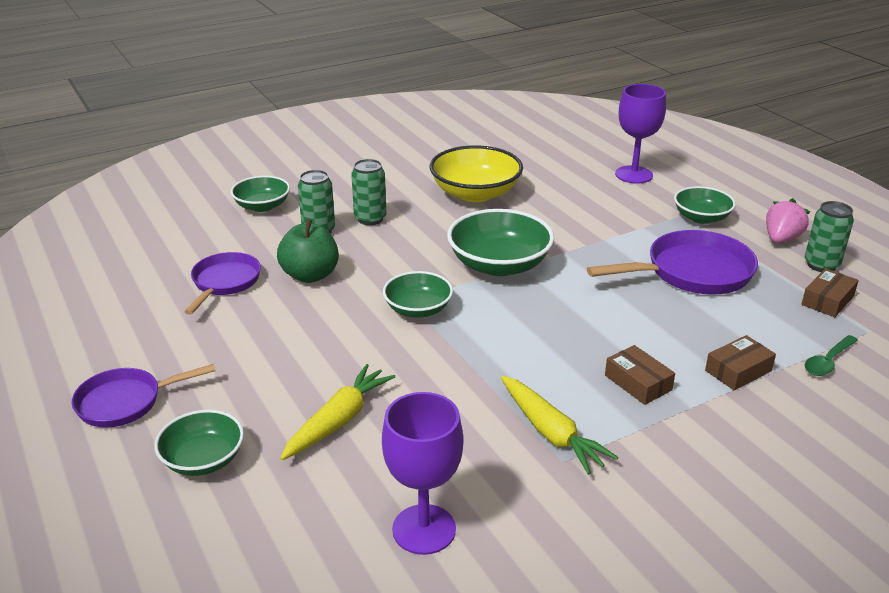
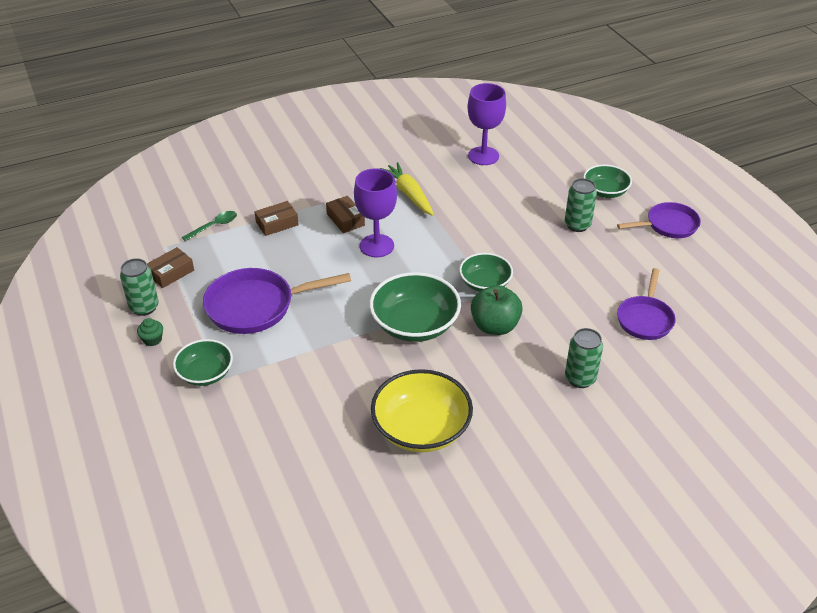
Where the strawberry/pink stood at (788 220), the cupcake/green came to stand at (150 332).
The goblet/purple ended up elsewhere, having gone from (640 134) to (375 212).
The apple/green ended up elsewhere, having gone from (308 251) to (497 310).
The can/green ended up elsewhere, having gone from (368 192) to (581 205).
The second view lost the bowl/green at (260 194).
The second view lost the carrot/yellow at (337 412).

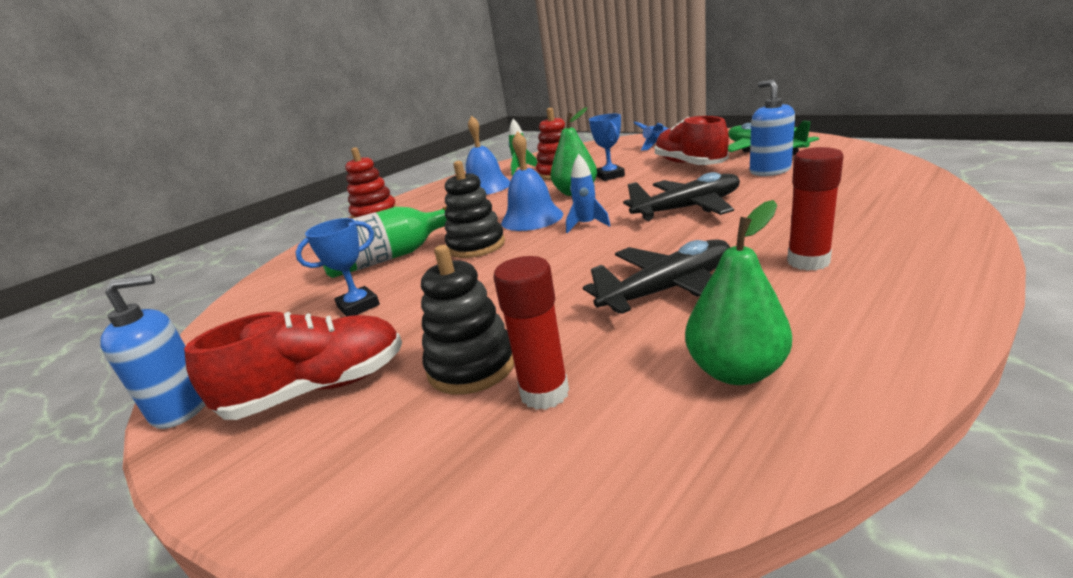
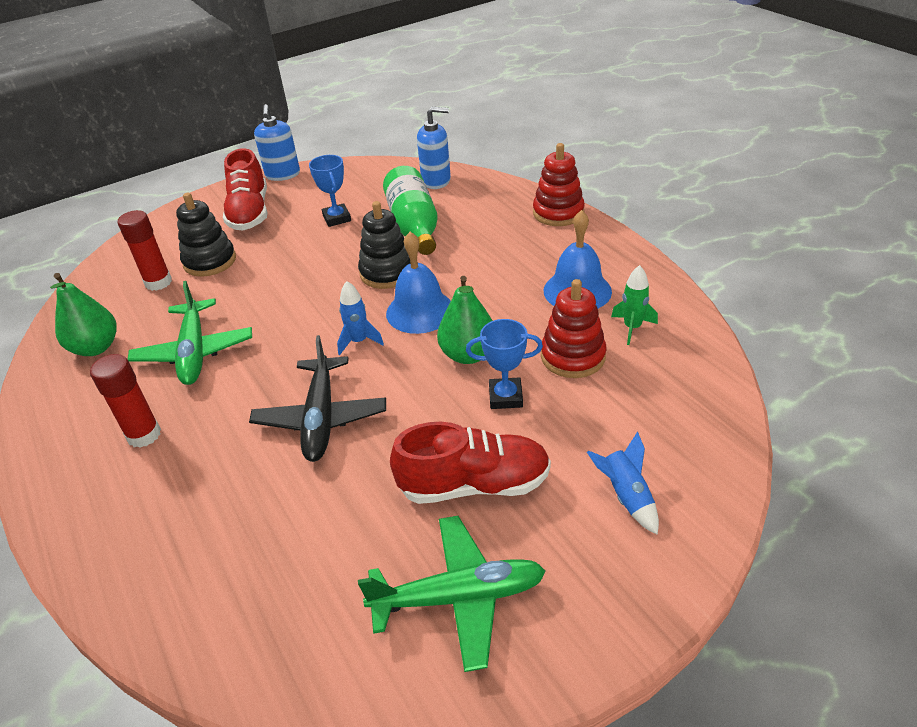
What was the plane/black at (656 276) turned into the plane/green at (190 333).
The soap dispenser/blue ended up elsewhere, having gone from (772 128) to (434 148).

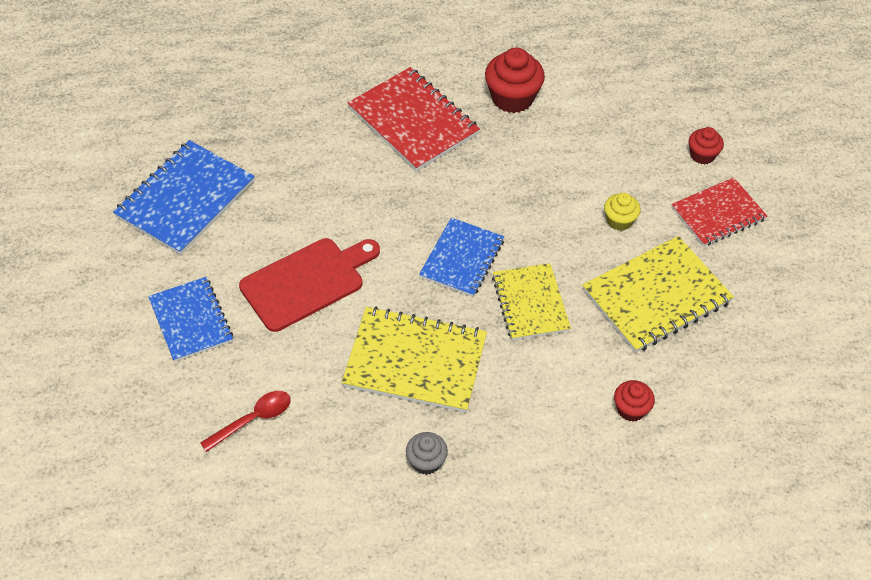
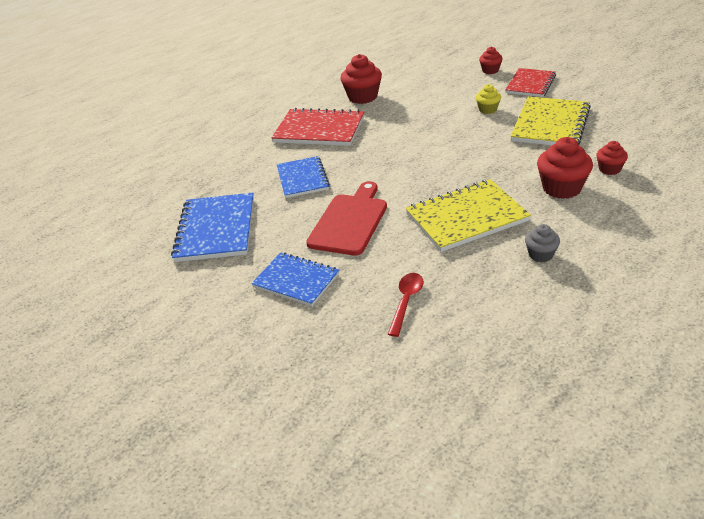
The notebook/blue ended up elsewhere, having gone from (461 257) to (303 177).
The second view gained the cupcake/red at (565 168).
The second view lost the notebook/yellow at (531 301).

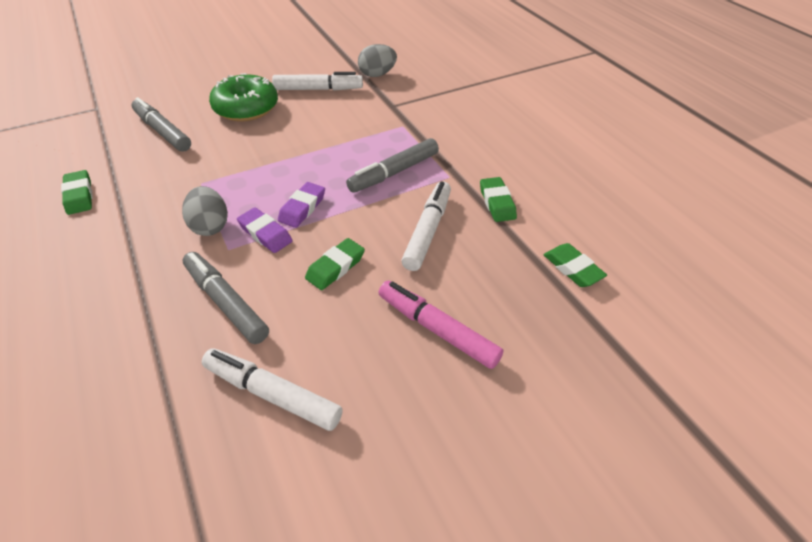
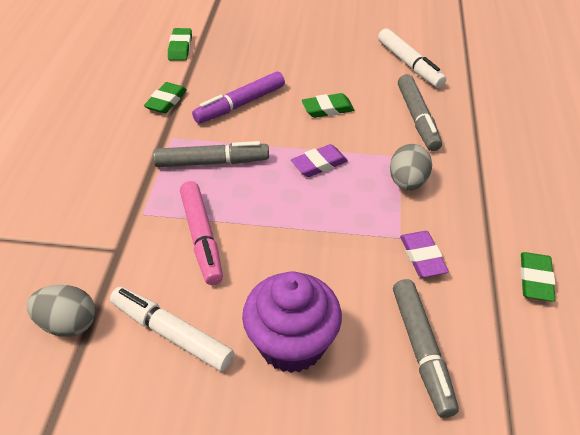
The marker/pink ended up elsewhere, having gone from (441 325) to (201 233).
What was the marker/white at (426 226) turned into the marker/purple at (238 97).
Where the donut/green stood at (243 97), the cupcake/purple came to stand at (292 322).
The eraser/purple ended up elsewhere, having gone from (265 230) to (424 254).

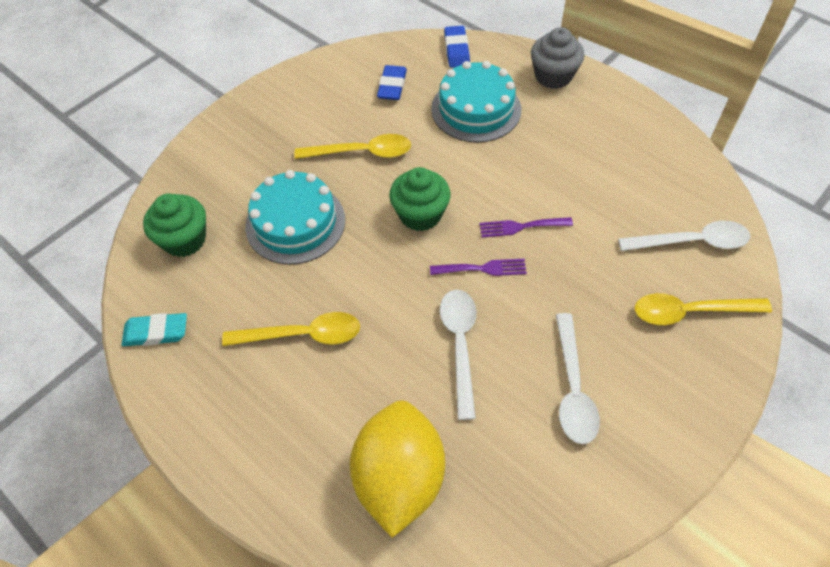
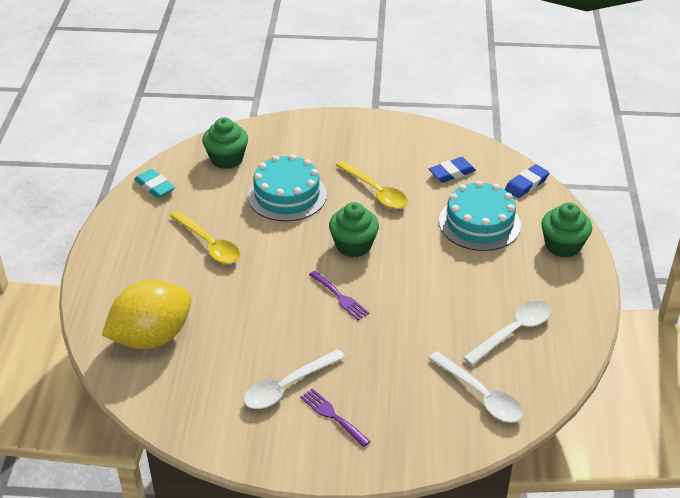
The fork/purple ended up elsewhere, having gone from (526 227) to (335 417).
The spoon/white ended up elsewhere, having gone from (458 355) to (507 333).
What was the cupcake/grey at (557 58) turned into the cupcake/green at (566 230).
The second view lost the spoon/yellow at (703 309).

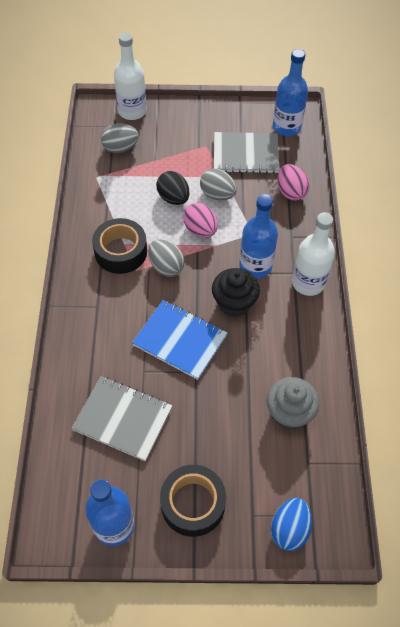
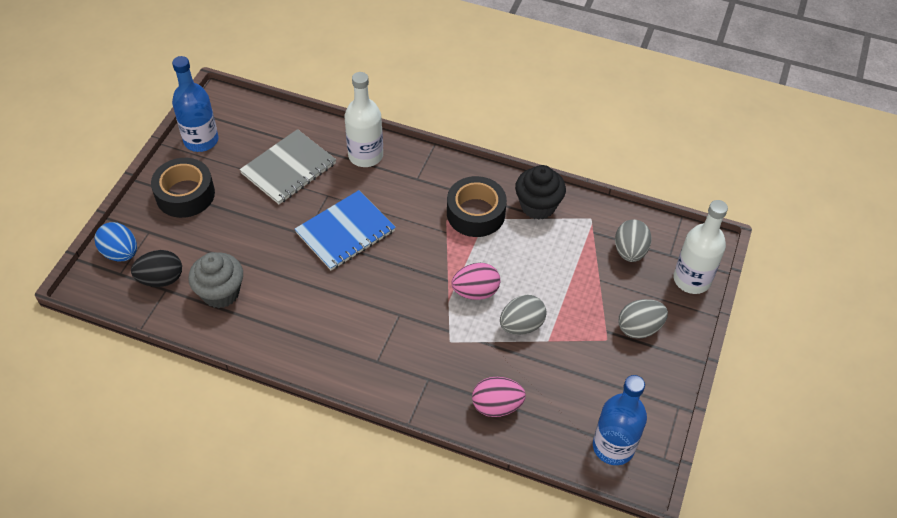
The egg/black ended up elsewhere, having gone from (173 188) to (156 268).
The bottle/white ended up elsewhere, having gone from (313 254) to (364 119).
The cupcake/black ended up elsewhere, having gone from (236 292) to (540 192).
The egg/grey ended up elsewhere, having gone from (166 258) to (643 319).
The second view lost the notebook/grey at (246 153).
The second view lost the bottle/blue at (258 236).

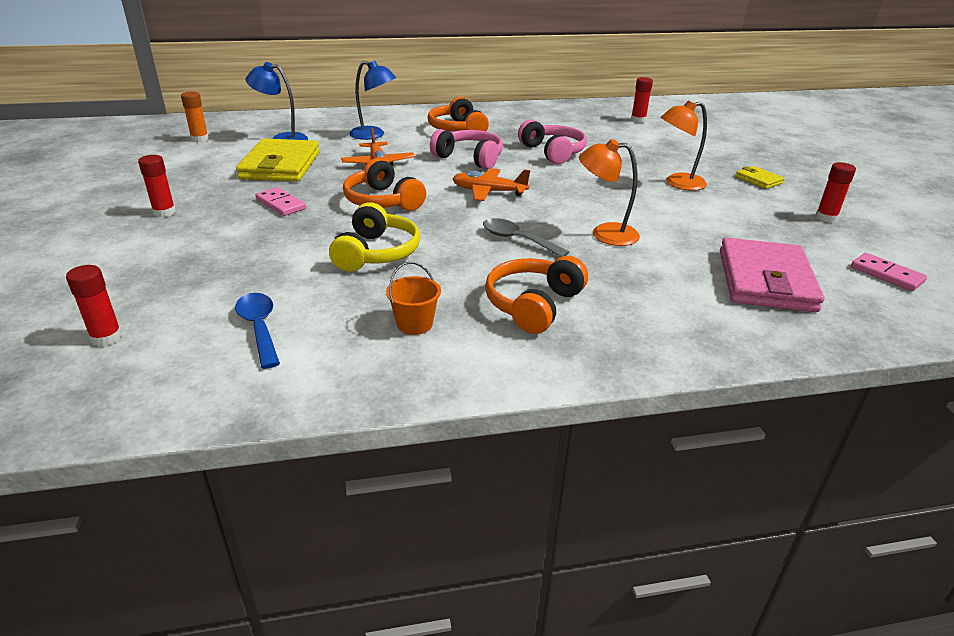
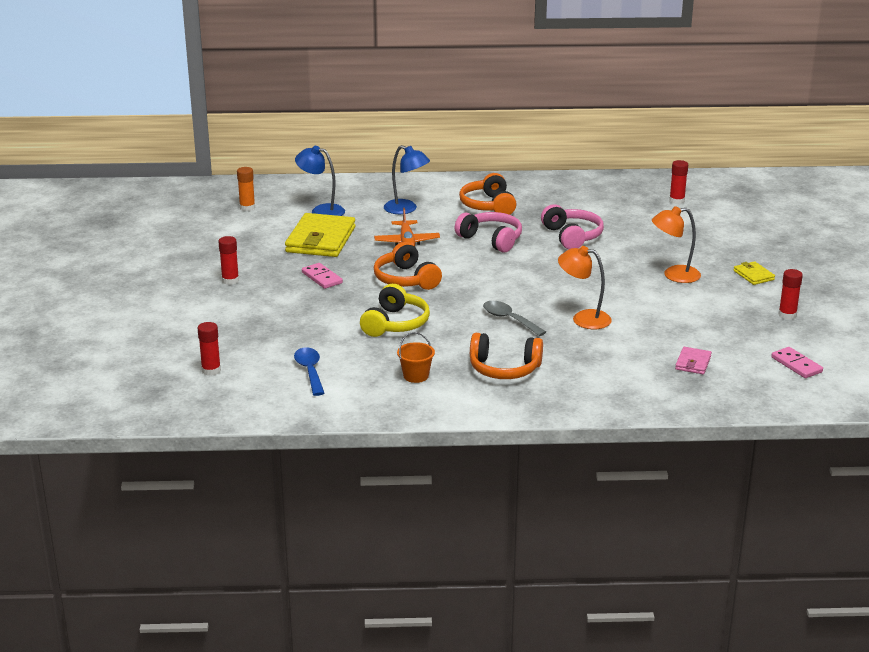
The headphones/orange at (536 295) ended up facing another way, 120 degrees counterclockwise from before.
The size of the wallet/pink at (772 275) changed by a factor of 0.46.
The second view lost the plane/orange at (491 184).

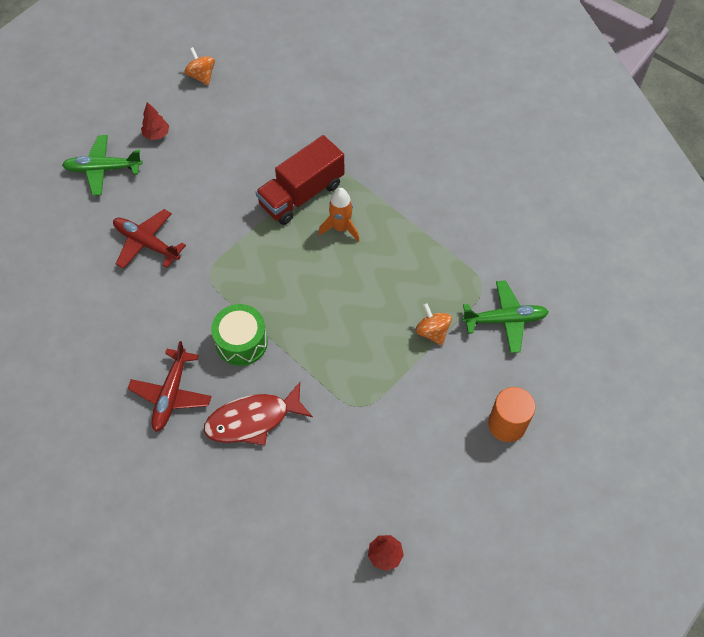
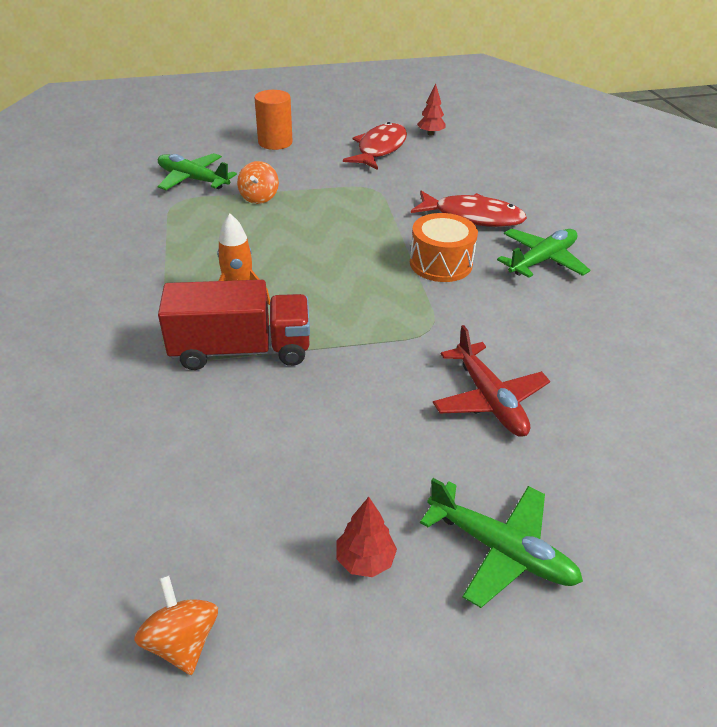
The spinning top/orange at (199 66) ended up facing another way, 150 degrees clockwise from before.
The second view gained the fish/red at (375 146).
What was the drum/green at (239 335) turned into the drum/orange at (444 247).
What was the plane/red at (169 386) turned into the plane/green at (543 253).

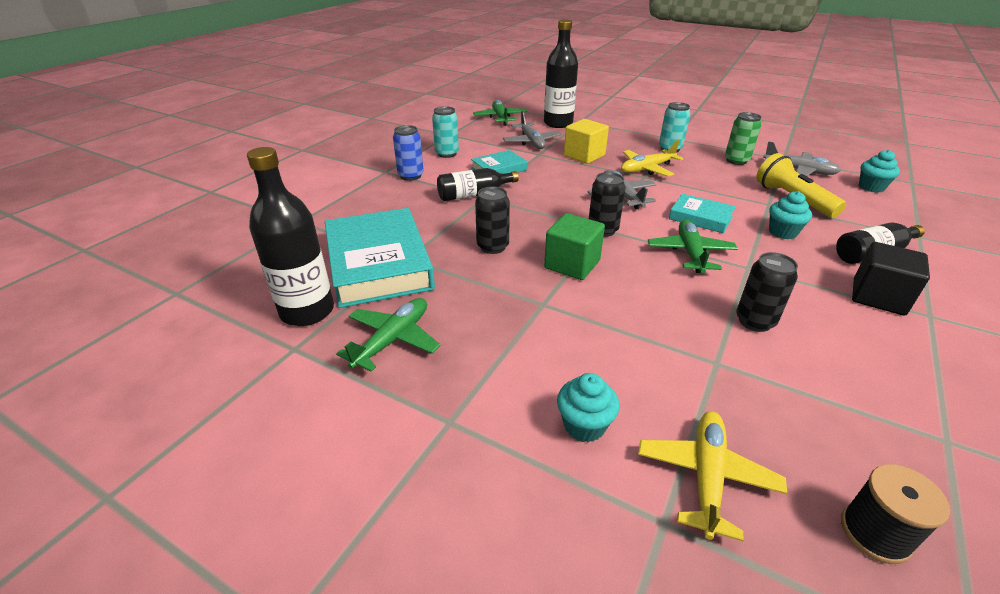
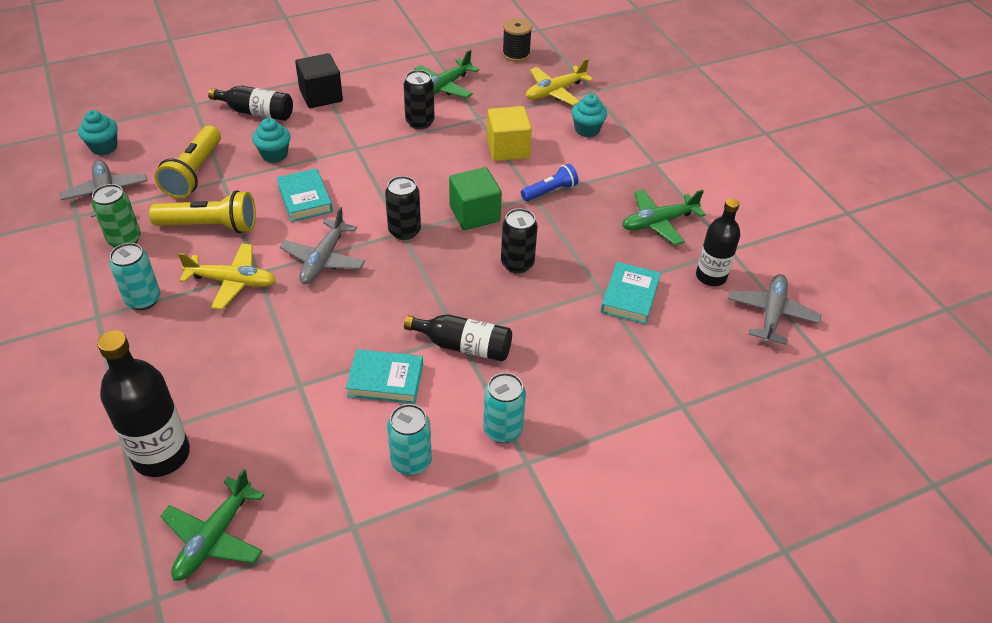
The second view gained the flashlight/yellow at (202 211).
The plane/green ended up elsewhere, having gone from (693 246) to (447 74).
What was the can/blue at (408 153) turned into the can/turquoise at (504 408).
The cube/yellow ended up elsewhere, having gone from (586 141) to (509 133).
The second view gained the flashlight/blue at (549 182).
The size of the book/turquoise at (380 258) changed by a factor of 0.51.
The size of the bottle/black at (290 236) changed by a factor of 0.67.
The plane/grey ended up elsewhere, having gone from (532 130) to (774 309).

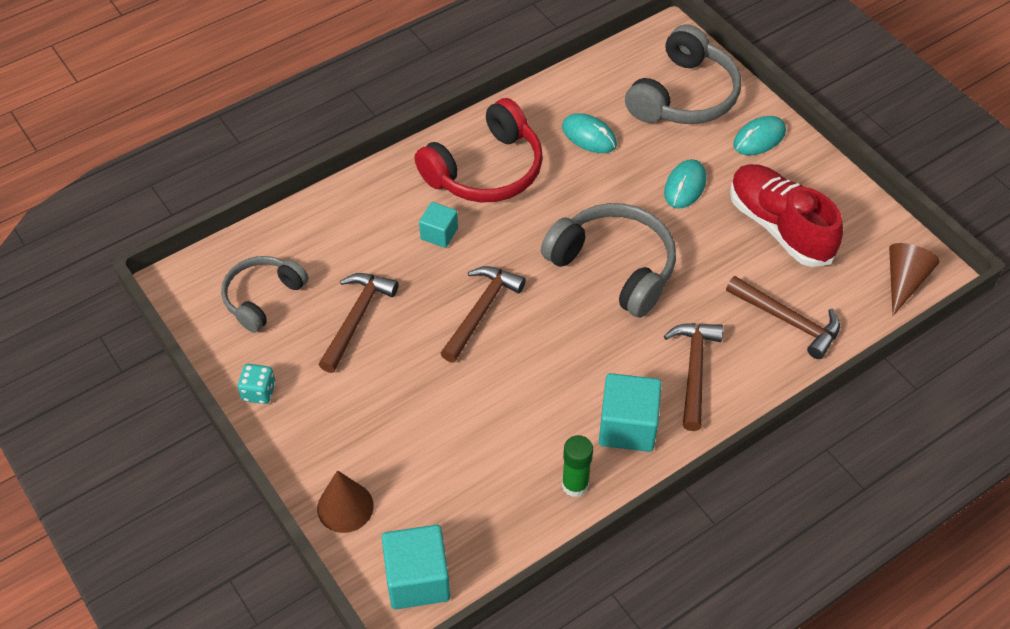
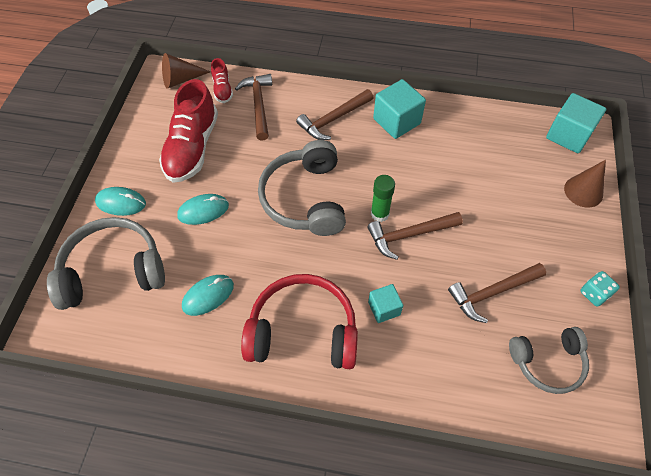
The mouse/turquoise at (589 133) ended up facing another way, 60 degrees clockwise from before.
The second view gained the shoe/red at (222 80).
The glue stick/green ended up elsewhere, having gone from (577 466) to (383 198).

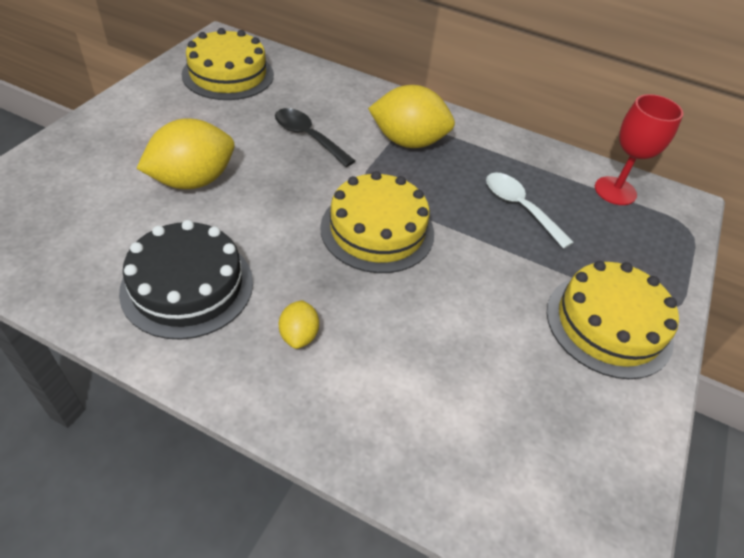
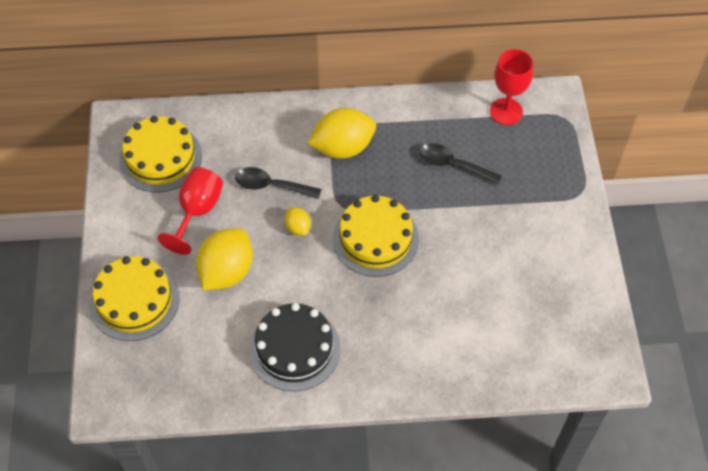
The cake/yellow ended up elsewhere, having gone from (613 320) to (134 298).
The second view gained the goblet/red at (190 211).
The lemon/yellow ended up elsewhere, having gone from (299 324) to (298 221).
What was the spoon/white at (530 210) turned into the spoon/black at (460 164).

